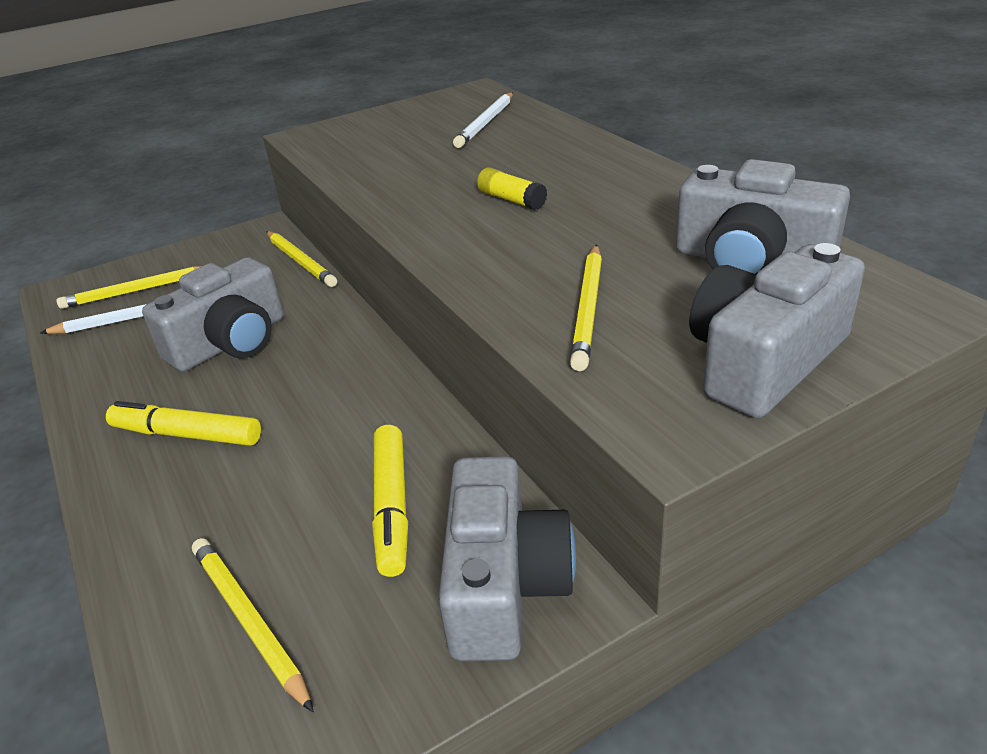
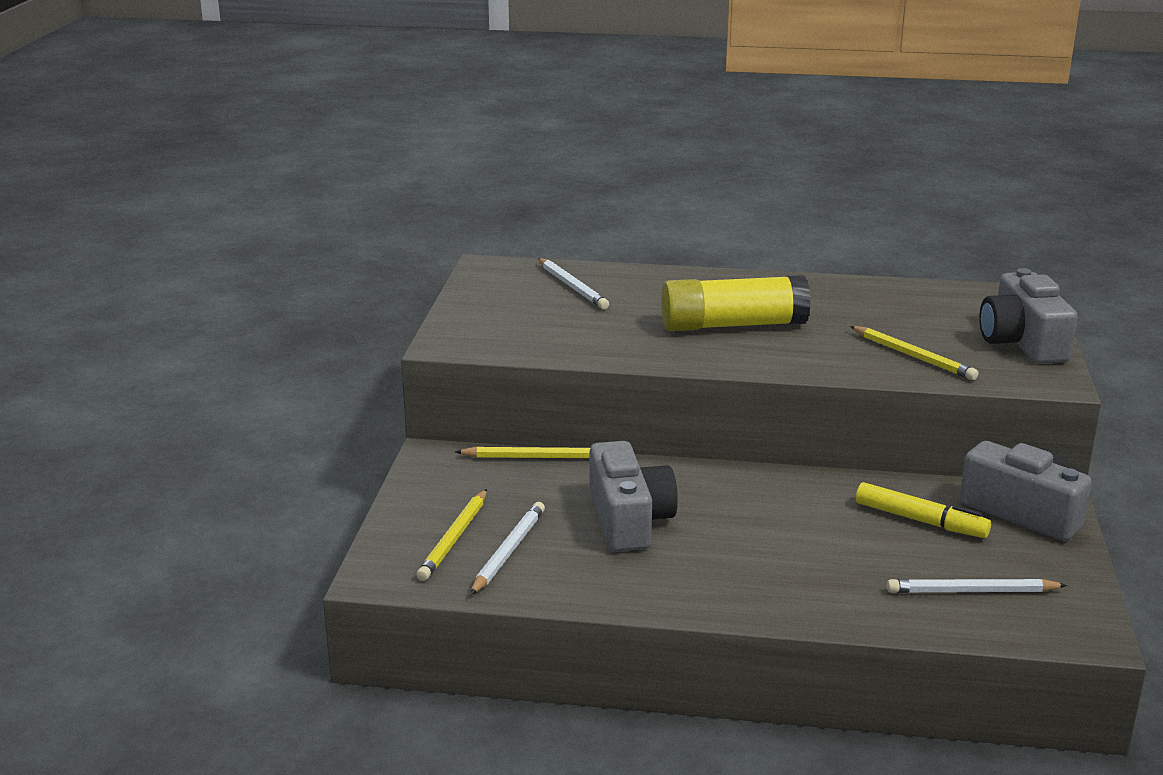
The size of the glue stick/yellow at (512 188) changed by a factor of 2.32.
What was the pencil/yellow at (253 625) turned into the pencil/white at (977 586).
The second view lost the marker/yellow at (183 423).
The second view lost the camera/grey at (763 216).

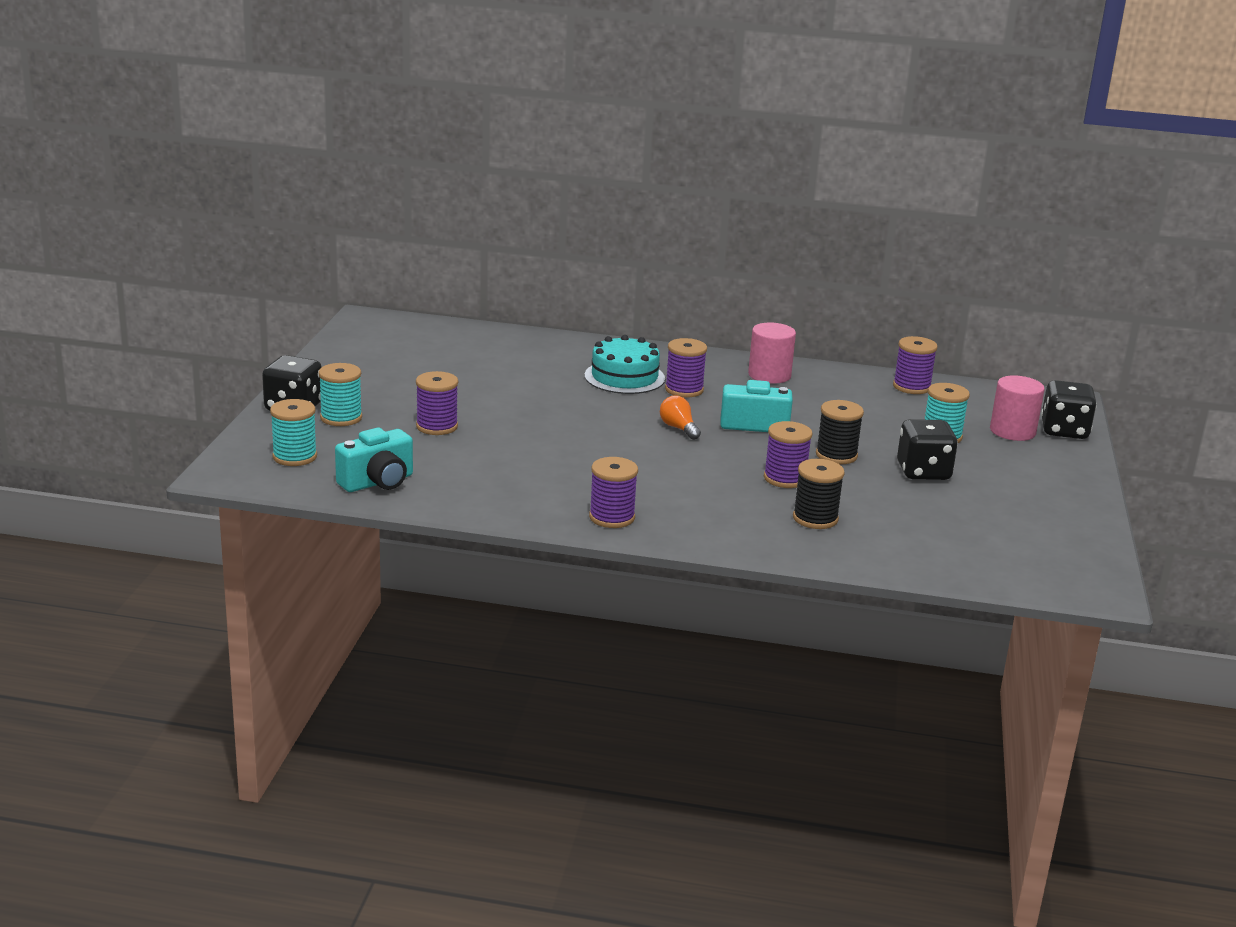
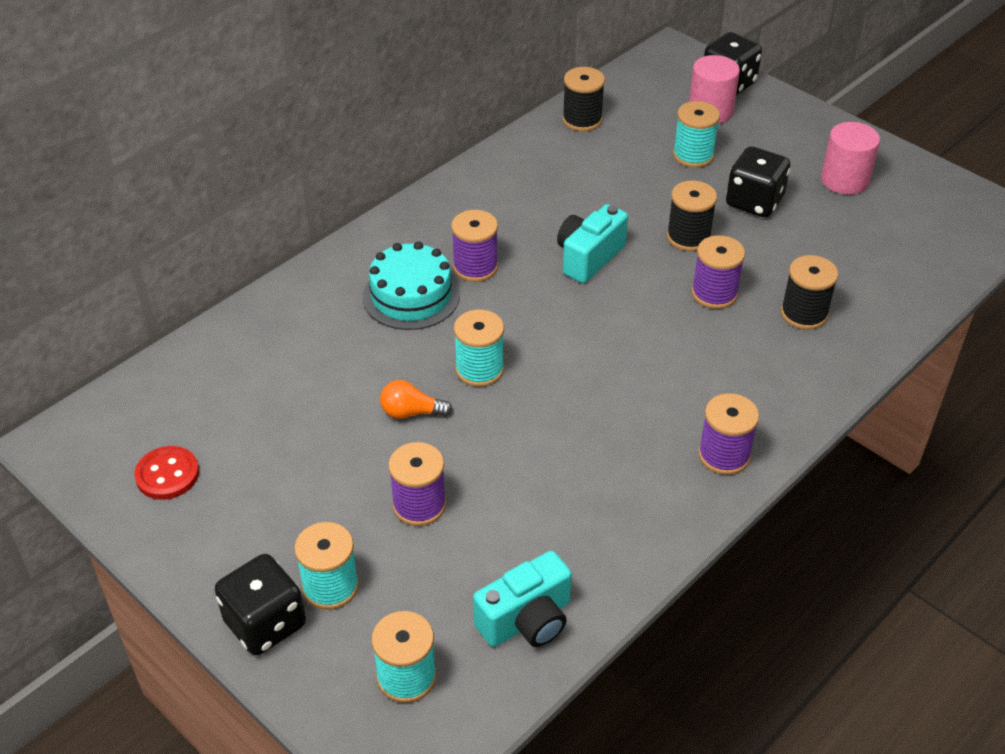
The second view gained the button/red at (166 473).
The light bulb/orange ended up elsewhere, having gone from (680 417) to (416 399).
The second view gained the spool/turquoise at (479 348).
The camera/turquoise at (374 460) ended up facing another way, 60 degrees clockwise from before.
What was the spool/purple at (915 365) turned into the spool/black at (583 99).
The cylinder/pink ended up elsewhere, having gone from (772 353) to (850 158).

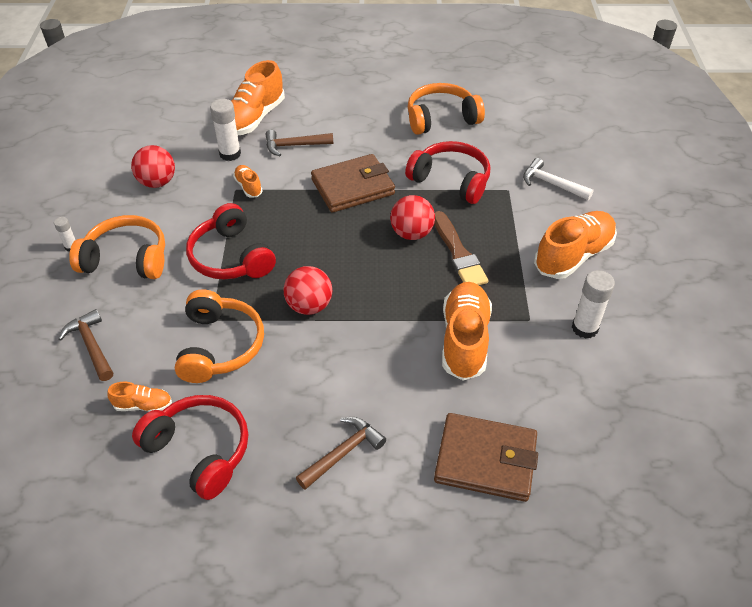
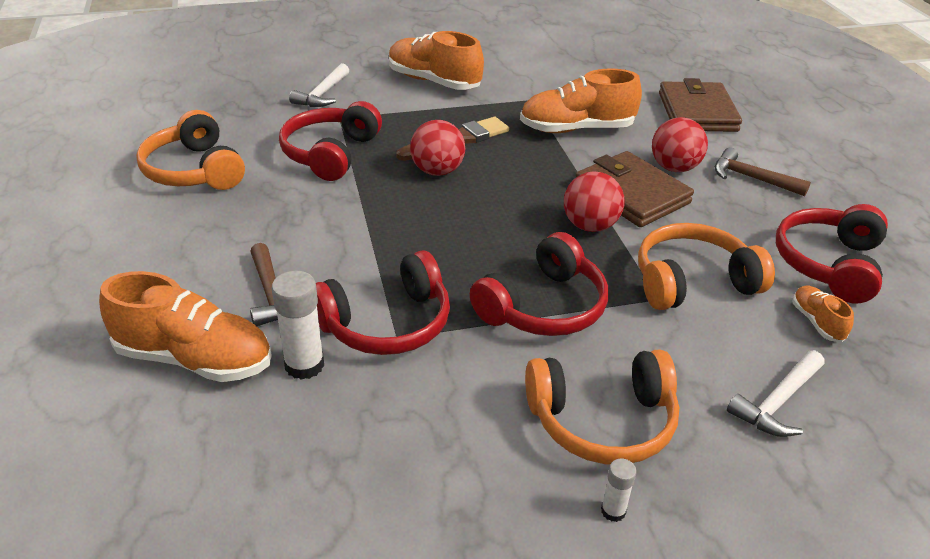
Where the shoe/orange stood at (248 181), the headphones/red came to stand at (383 302).
The headphones/orange at (117 247) ended up facing another way, 90 degrees counterclockwise from before.
The wallet/brown ended up elsewhere, having gone from (353 183) to (635 189).
The ball/red ended up elsewhere, having gone from (153 166) to (680 144).
What was the hammer/brown at (85 345) turned into the hammer/white at (775 393).
The second view lost the glue stick/white at (593 304).

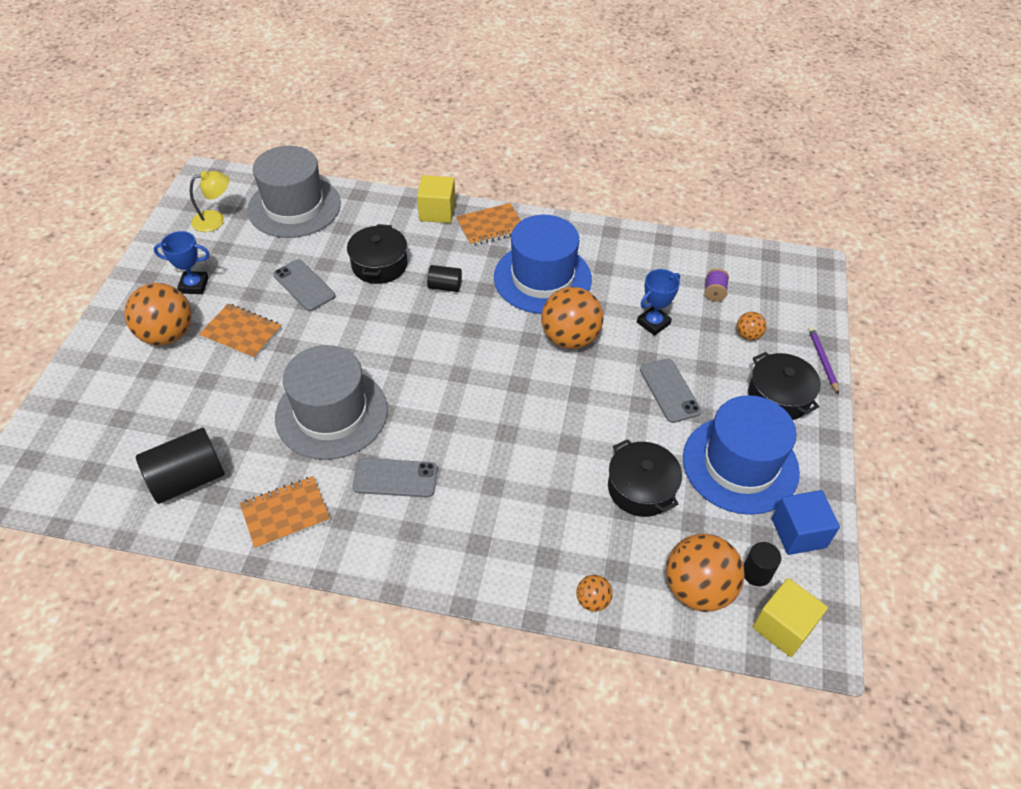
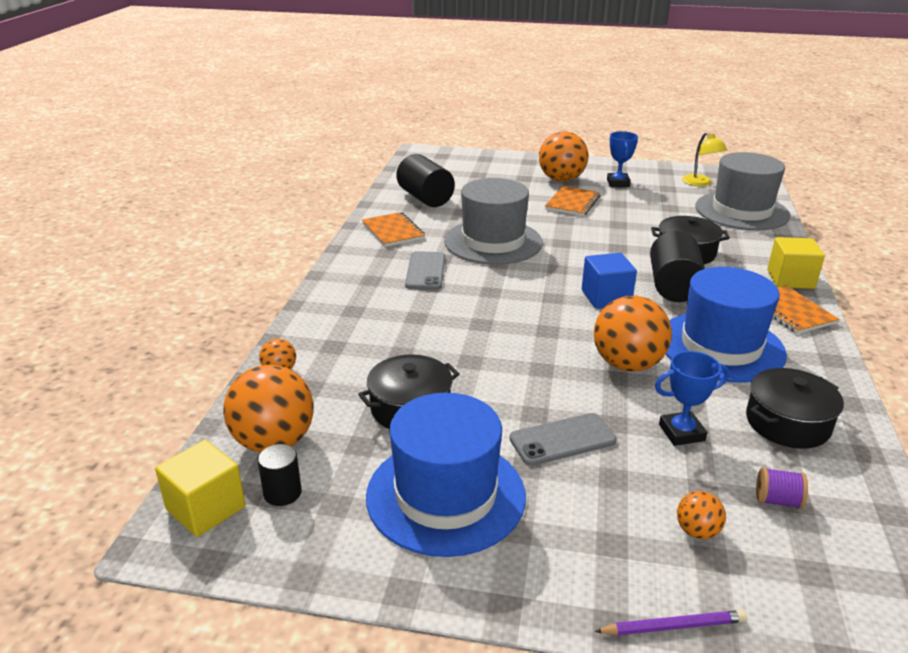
The cube/blue ended up elsewhere, having gone from (806 522) to (609 281).
The size of the cylinder/black at (444 278) changed by a factor of 1.87.
The trophy/blue at (658 302) ended up facing another way, 60 degrees counterclockwise from before.
The pot/black ended up elsewhere, having gone from (784 386) to (795 408).
The second view lost the phone/grey at (304 285).

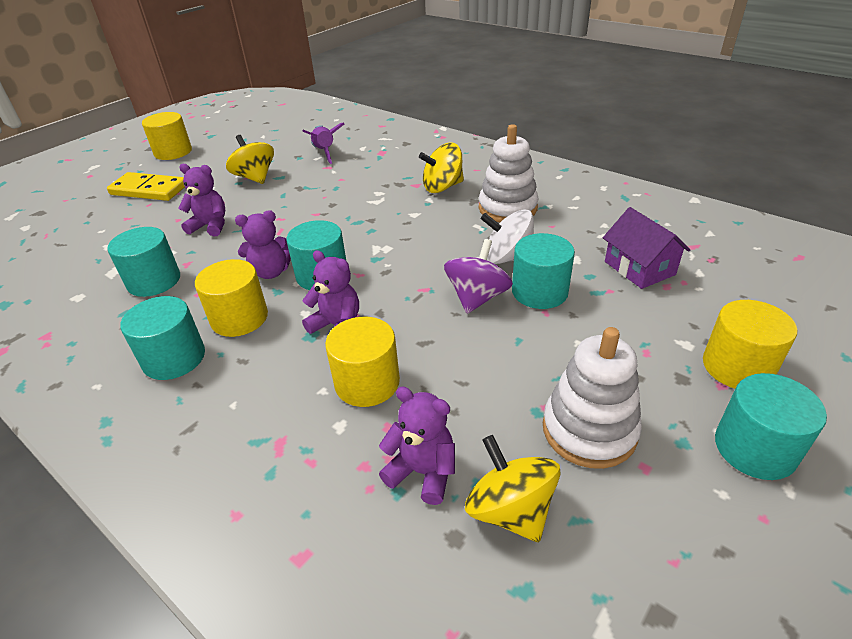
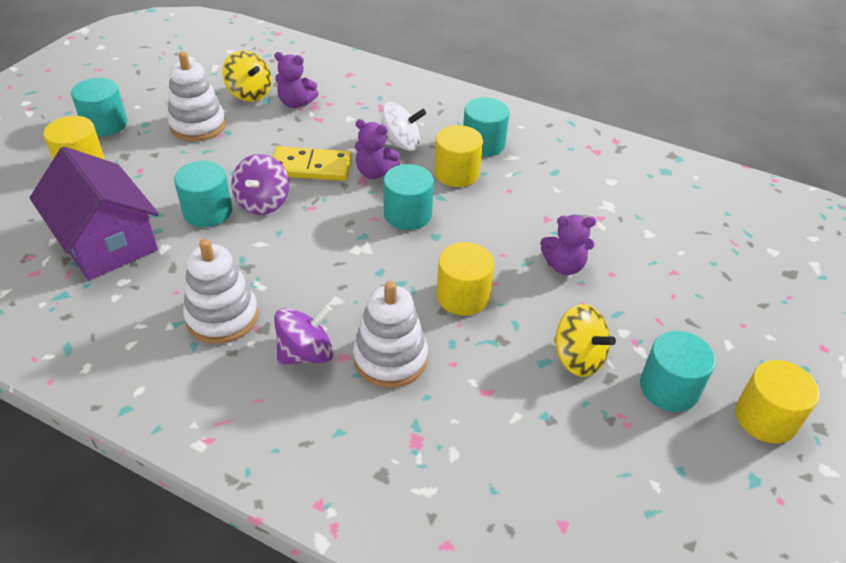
The size of the house/purple at (646 248) changed by a factor of 1.68.
The domino/yellow ended up elsewhere, having gone from (146 186) to (312 163).
What was the spinning top/yellow at (441 168) turned into the spinning top/purple at (304 335).
The second view gained the stacking toy/white at (390 334).
The spinning top/white ended up elsewhere, having gone from (507 236) to (403 126).
The cylinder/yellow ended up elsewhere, having gone from (362 362) to (465 279).
The cylinder/turquoise ended up elsewhere, having gone from (143 262) to (678 371).
The second view lost the teddy bear/purple at (263 244).
The second view lost the rocket/purple at (323 143).

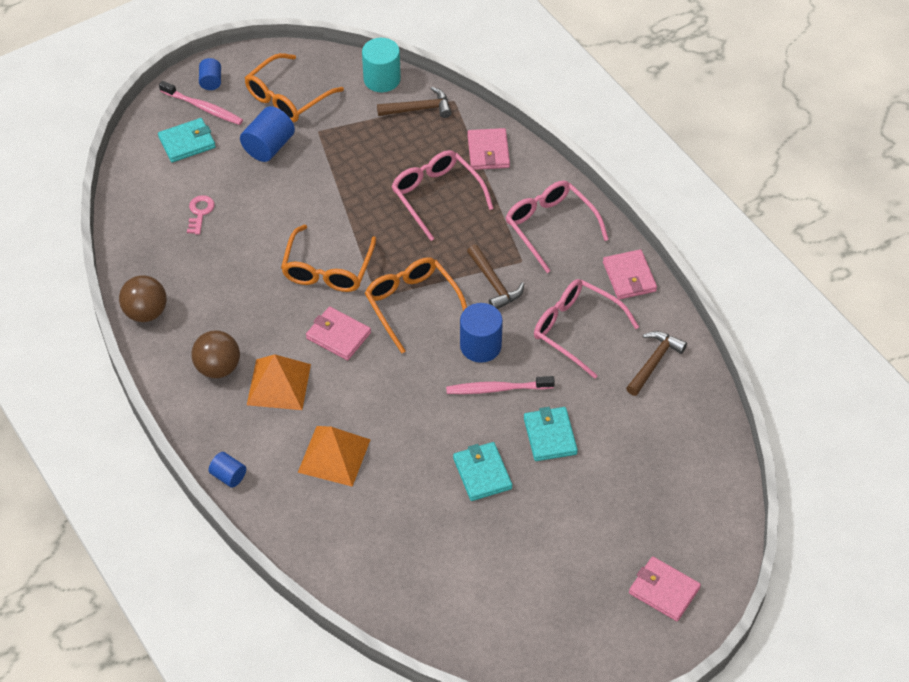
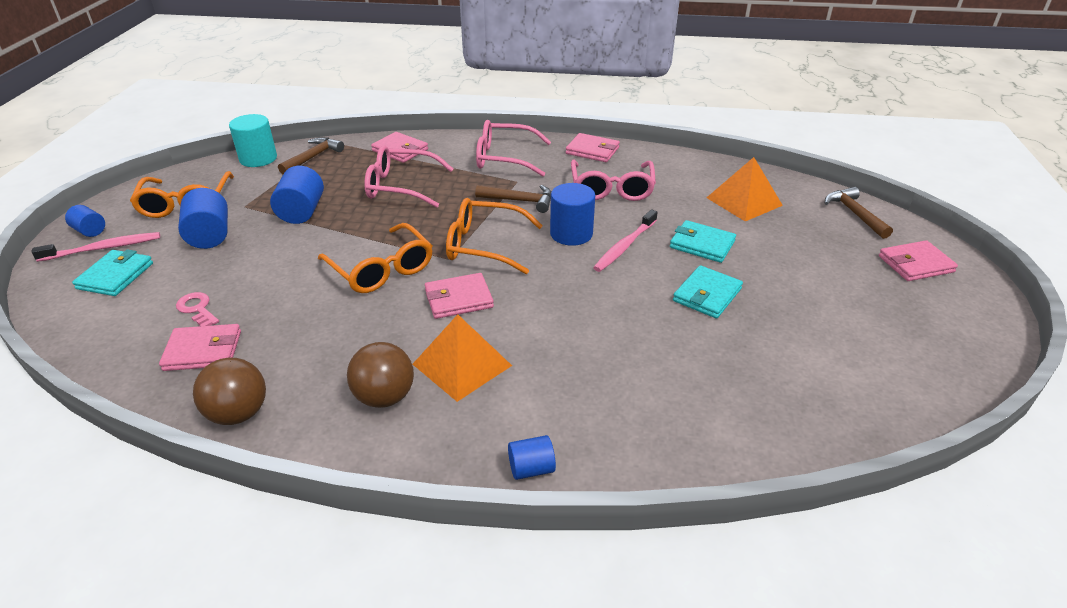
The second view gained the wallet/pink at (200 347).
The second view gained the cylinder/blue at (297 195).
The glasses/pink at (586 329) ended up facing another way, 75 degrees counterclockwise from before.
The wallet/turquoise at (482 471) ended up facing another way, 75 degrees counterclockwise from before.
The pyramid/orange ended up elsewhere, having gone from (334 456) to (745 189).
The hammer/brown ended up elsewhere, having gone from (656 363) to (859 213).

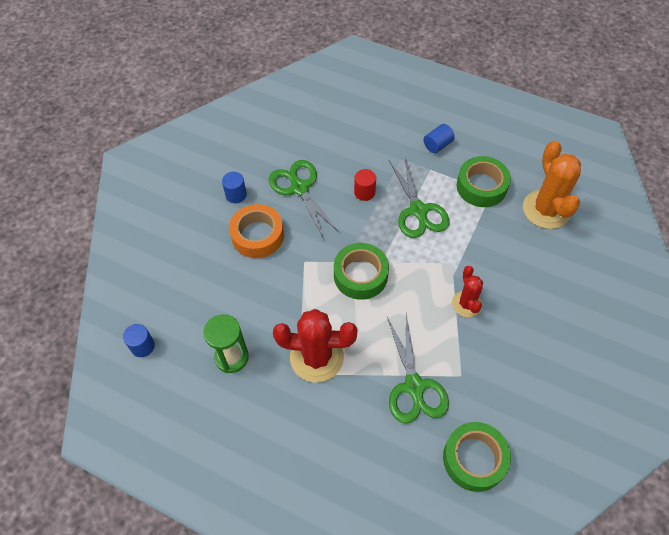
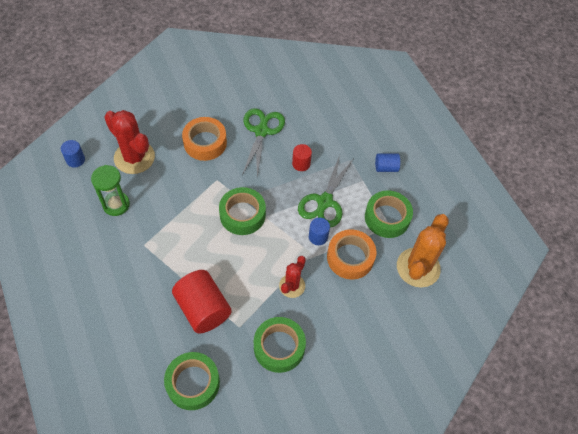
The cactus/red ended up elsewhere, having gone from (315 345) to (129 142).
Where the scissors/green stood at (418 369), the cylinder/red came to stand at (202 302).
The second view gained the tape/green at (280 345).
The cylinder/blue ended up elsewhere, having gone from (234 187) to (319 231).
The second view gained the tape/orange at (351 254).

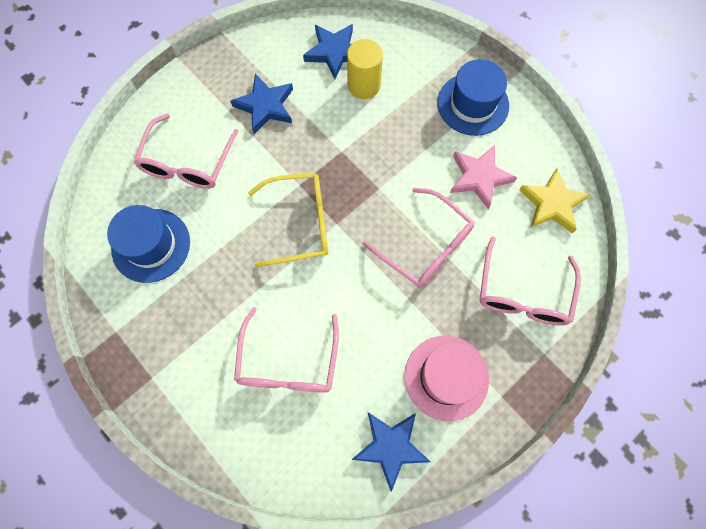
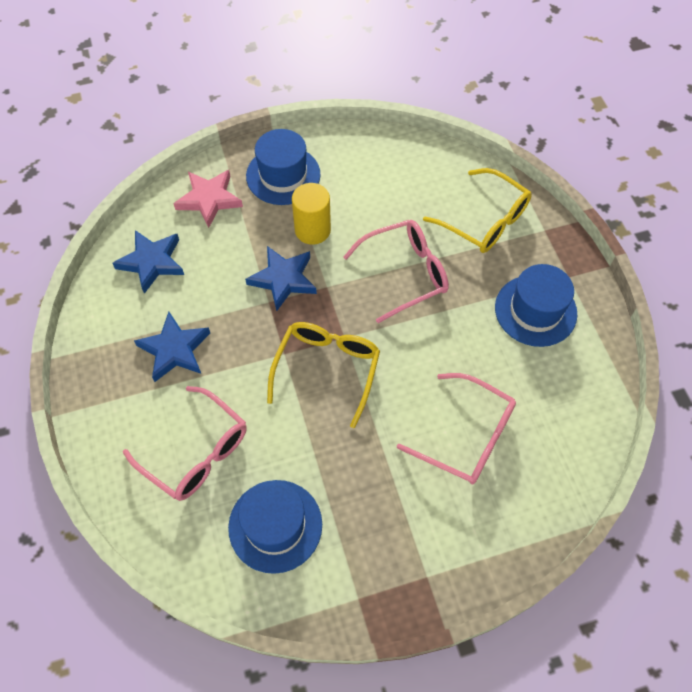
The star/pink ended up elsewhere, having gone from (483 177) to (208 199).
The star/blue ended up elsewhere, having gone from (391 452) to (281 278).
The cylinder/yellow ended up elsewhere, having gone from (365 69) to (311 214).
What was the glasses/pink at (530 281) turned into the glasses/yellow at (477 210).
What was the hat/pink at (447 378) turned into the hat/blue at (536 305).
The second view lost the star/yellow at (555 201).

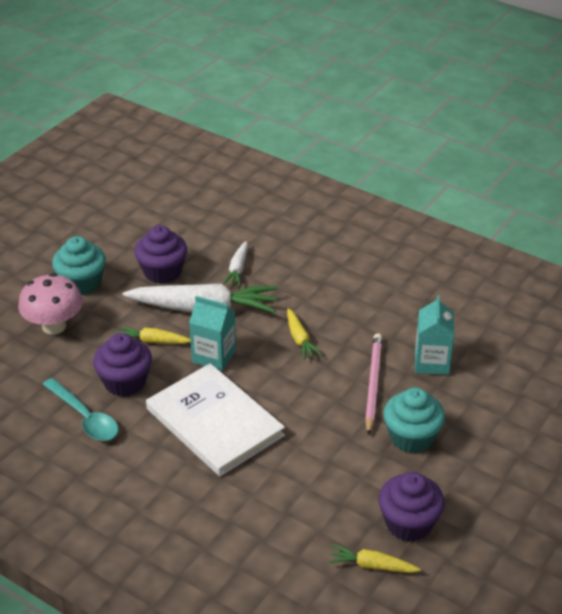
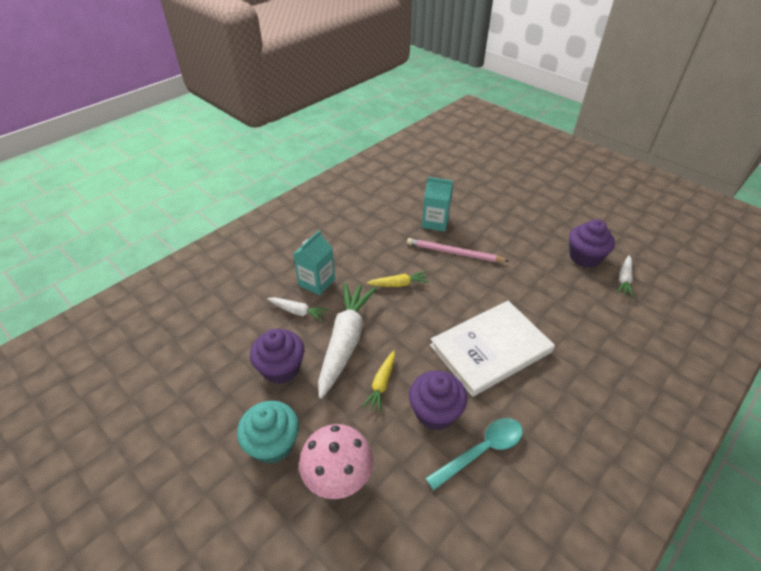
The carton/turquoise ended up elsewhere, having gone from (212 333) to (314 263).
What was the carrot/yellow at (374 558) turned into the carrot/white at (625 276).
The second view lost the cupcake/turquoise at (414 420).

